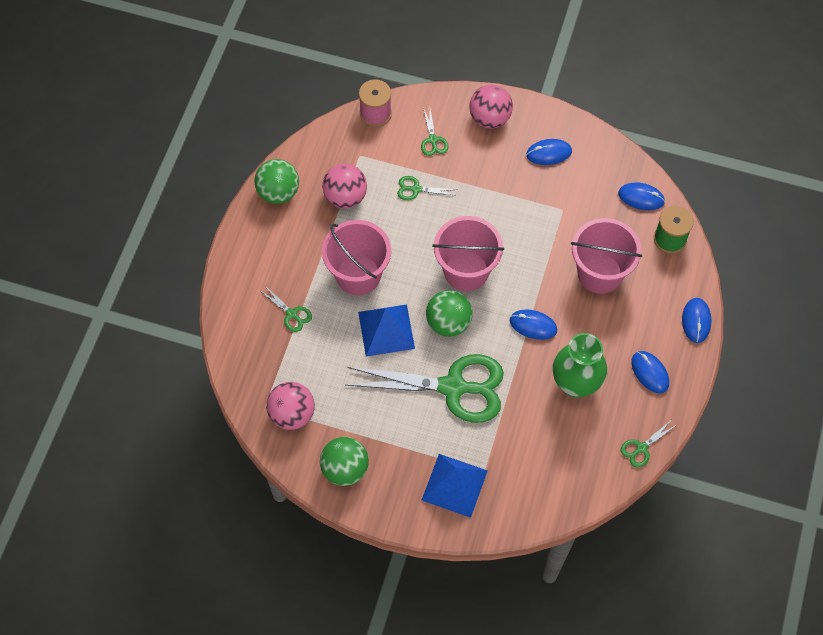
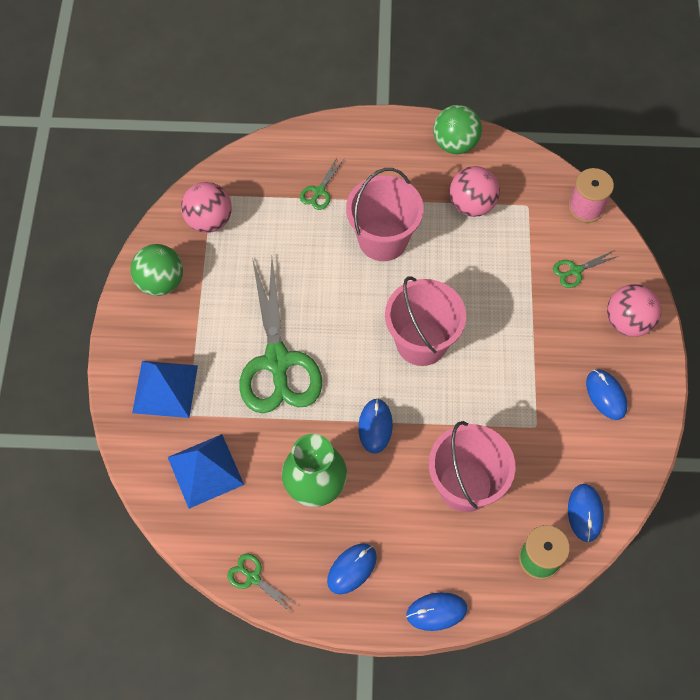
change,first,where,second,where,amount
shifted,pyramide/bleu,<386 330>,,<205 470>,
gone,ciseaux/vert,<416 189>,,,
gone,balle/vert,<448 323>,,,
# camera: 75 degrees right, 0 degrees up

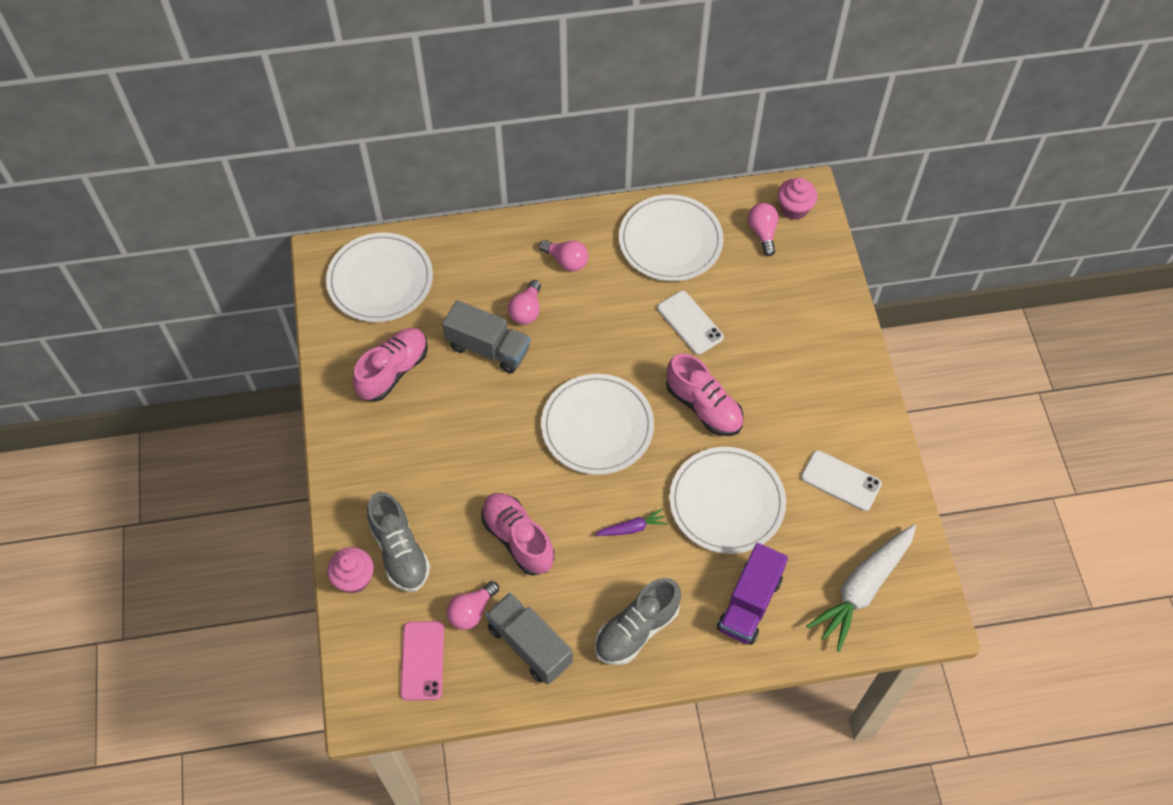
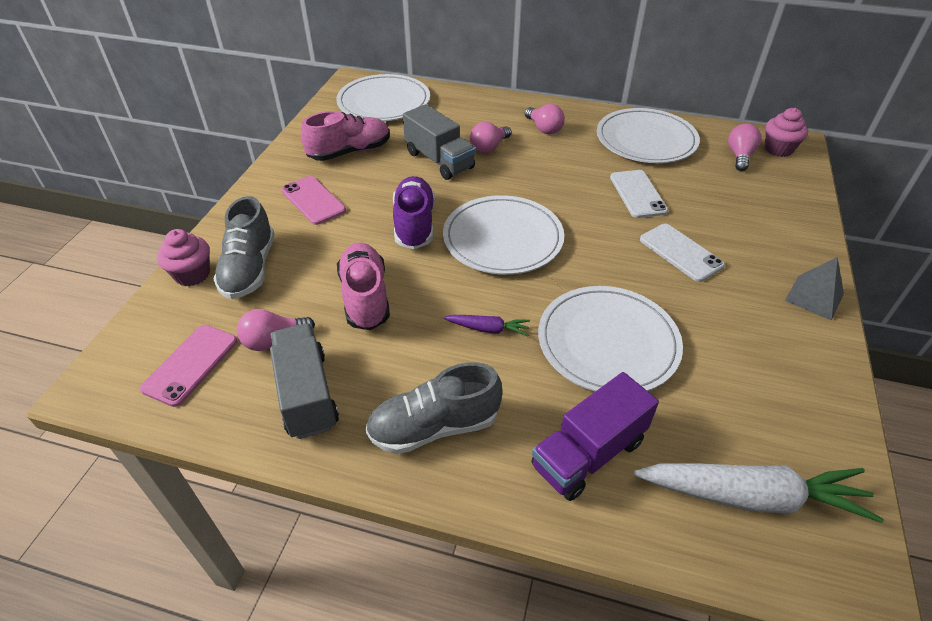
change,first,where,second,where,amount
new,,,téléphone/rose,<313 200>,
new,,,chaussure/violet,<414 224>,
rotated,carotte/blanc,<862 589>,,<752 497>,150 degrees counterclockwise
shifted,téléphone/blanc,<841 480>,,<681 252>,
new,,,pyramide/gris,<814 297>,
gone,chaussure/rose,<703 407>,,,
# camera: 25 degrees right, 15 degrees down

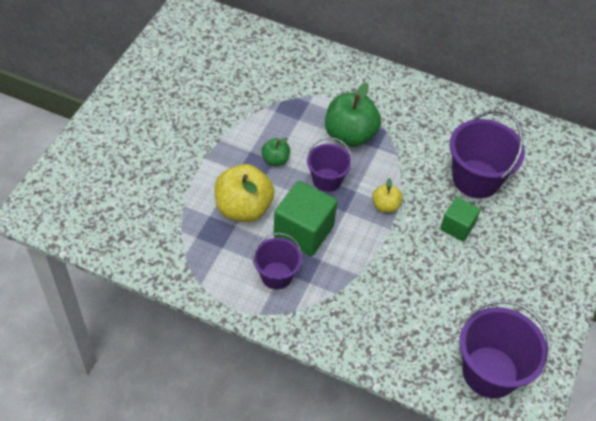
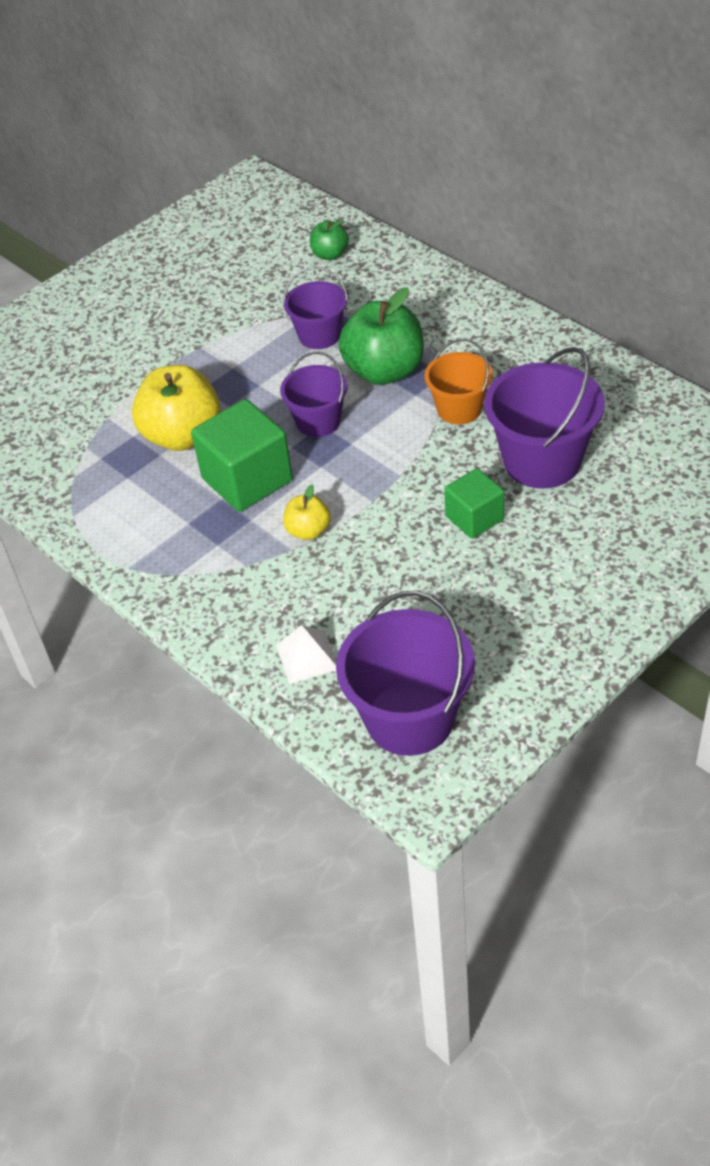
change,first,where,second,where,amount
new,,,pyramide/blanc,<307 657>,
shifted,seau/violet,<276 275>,,<319 335>,
shifted,pomme/jaune,<385 206>,,<308 531>,
shifted,pomme/vert,<275 160>,,<330 255>,
new,,,seau/orange,<459 409>,
# camera: 30 degrees right, 5 degrees down

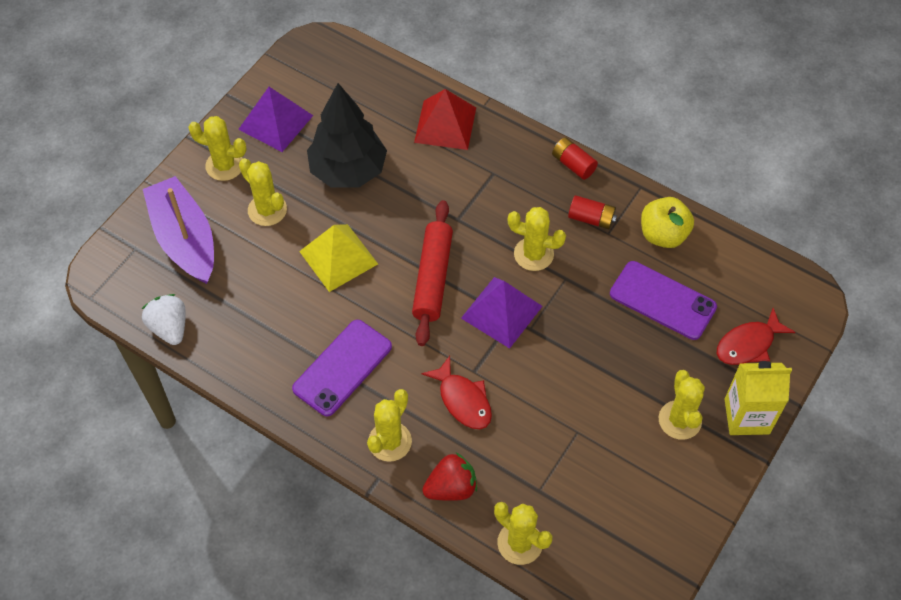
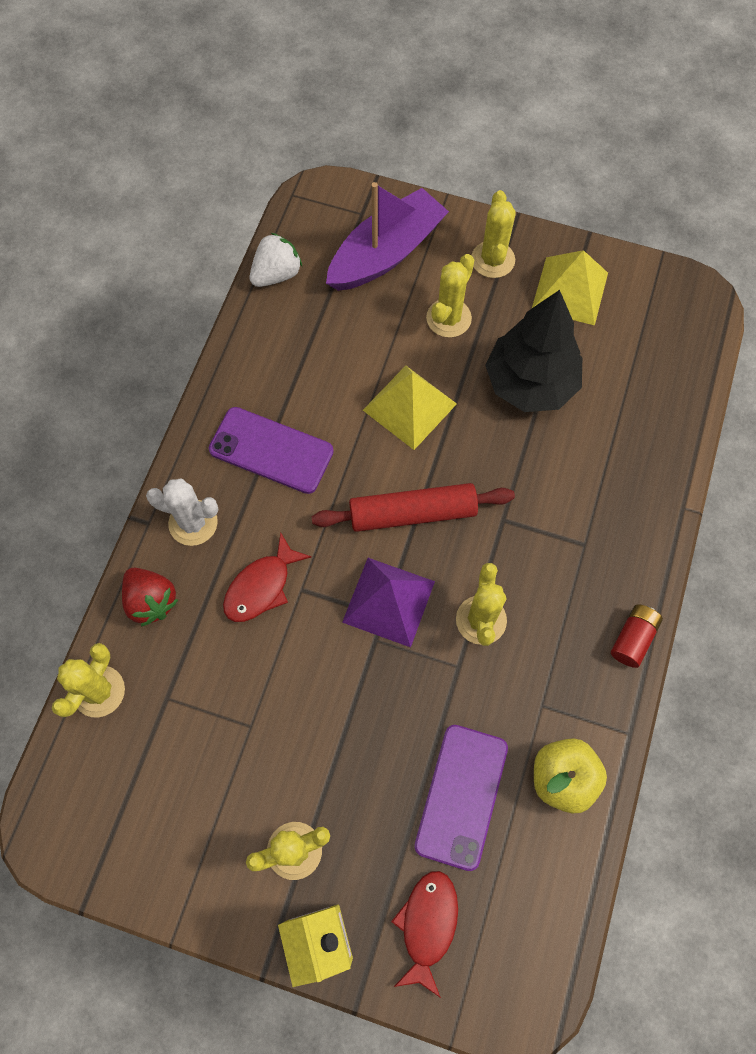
change,first,where,second,where,amount
repainted,cactus/jaune,<390 441>,cactus/blanc,<193 523>,
rotated,poisson/rouge,<748 344>,,<427 925>,60 degrees clockwise
repainted,pyramide/violet,<275 122>,pyramide/jaune,<570 290>,
gone,pyramide/rouge,<445 124>,,,
gone,pile/rouge,<591 219>,,,
# camera: 75 degrees right, 10 degrees up

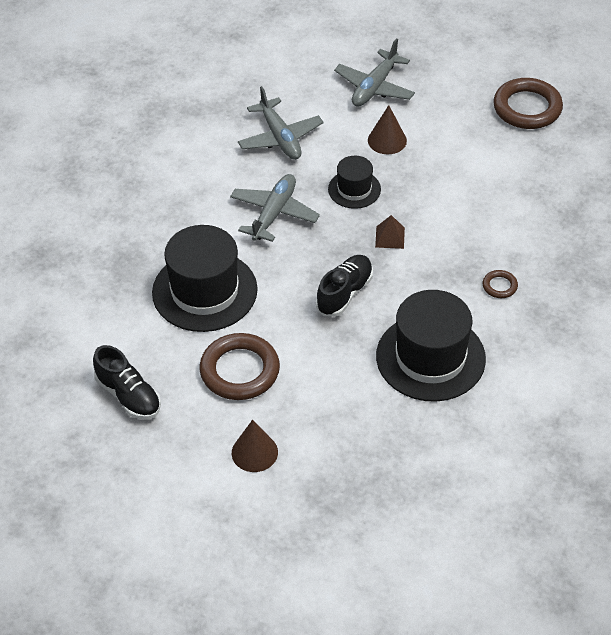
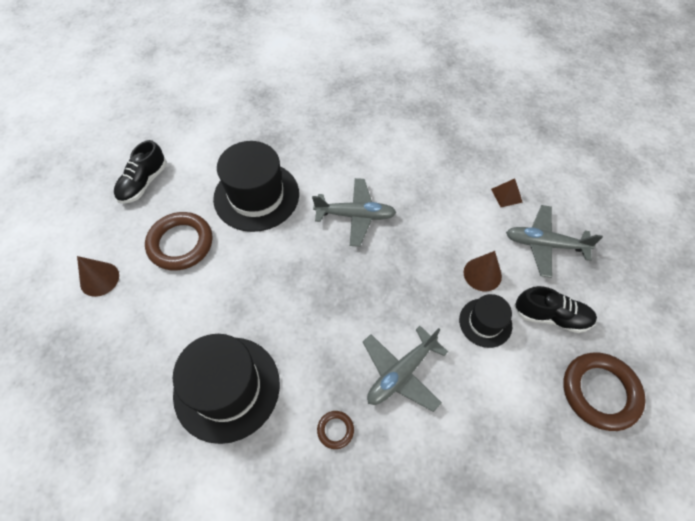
change,first,where,second,where,amount
shifted,avion/gris,<280 138>,,<401 373>,
shifted,chapeau/noir,<354 189>,,<485 322>,
shifted,pyramide/marron,<390 237>,,<506 195>,
shifted,chaussure/noir,<344 293>,,<551 316>,
# camera: 70 degrees right, 10 degrees up

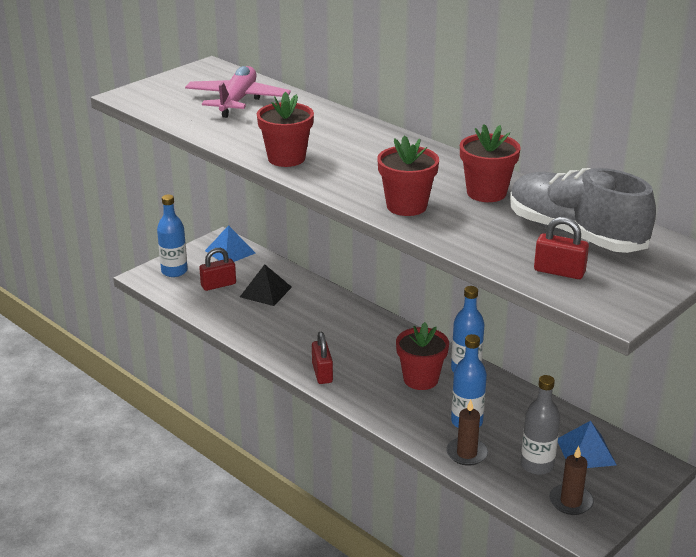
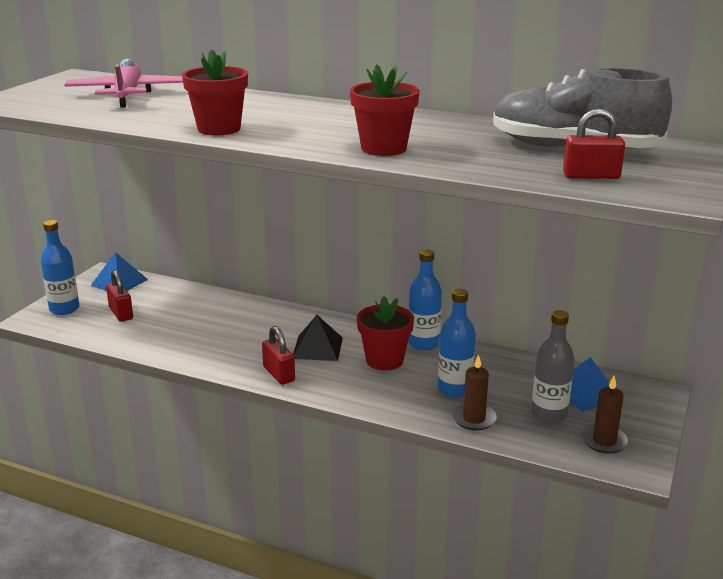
change,first,where,second,where,amount
rotated,cadenas/rouge,<218 285>,,<121 313>,75 degrees counterclockwise
shifted,pyramide/noir,<265 292>,,<317 348>,
gone,pot de fleurs/rouge,<486 193>,,,
# camera: 20 degrees left, 5 degrees down

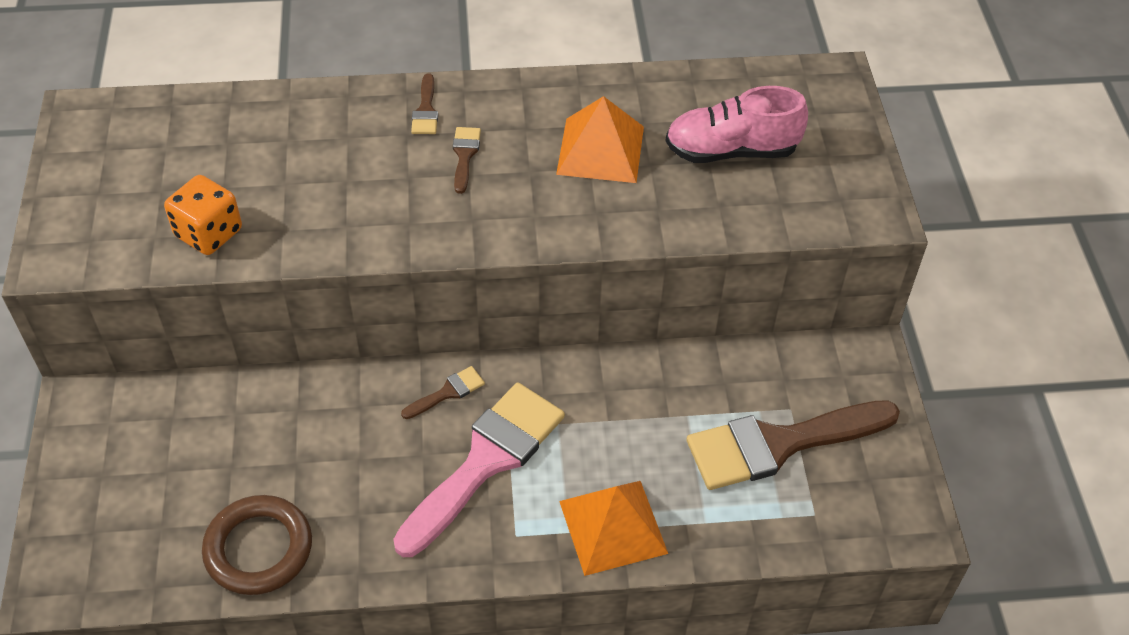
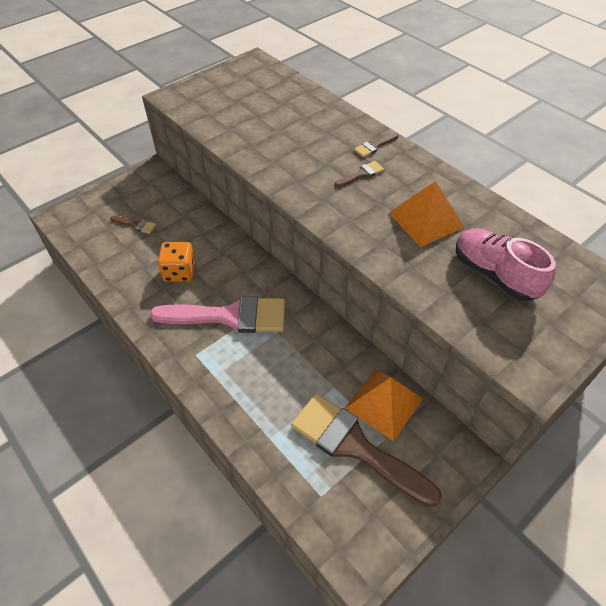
change,first,where,second,where,amount
shifted,pinceau/marron,<448 392>,,<136 225>,
shifted,dé/orange,<209 233>,,<179 272>,
shifted,pyramide/orange,<612 527>,,<383 403>,
gone,anneau/marron,<258 549>,,,
# camera: 55 degrees right, 0 degrees up

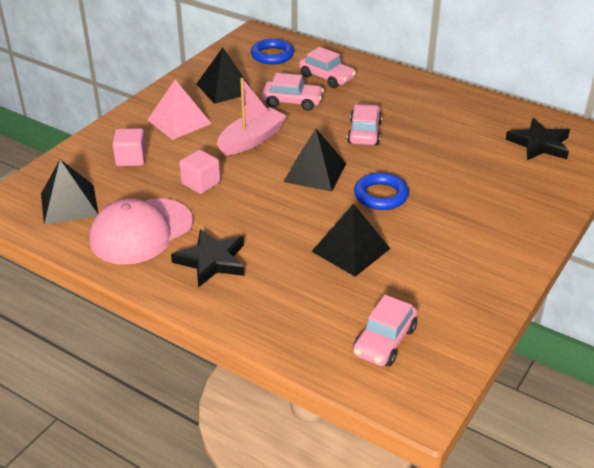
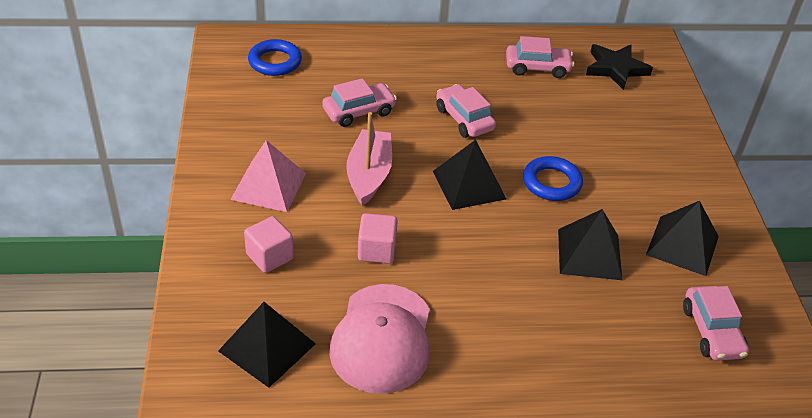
change,first,where,second,where,amount
shifted,voiture/rose,<326 77>,,<537 68>,
shifted,pyramide/noir,<225 88>,,<682 245>,
gone,étoile/noir,<211 261>,,,
# camera: 40 degrees left, 5 degrees up

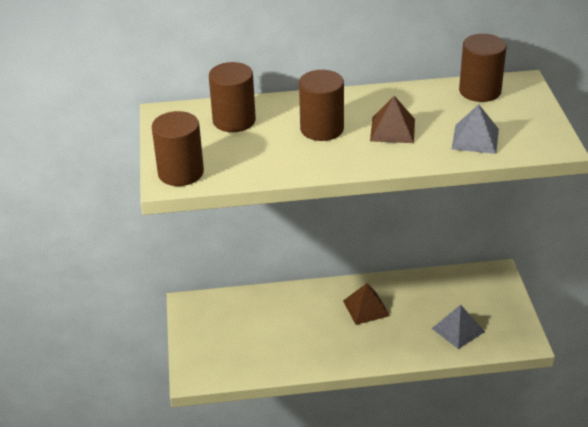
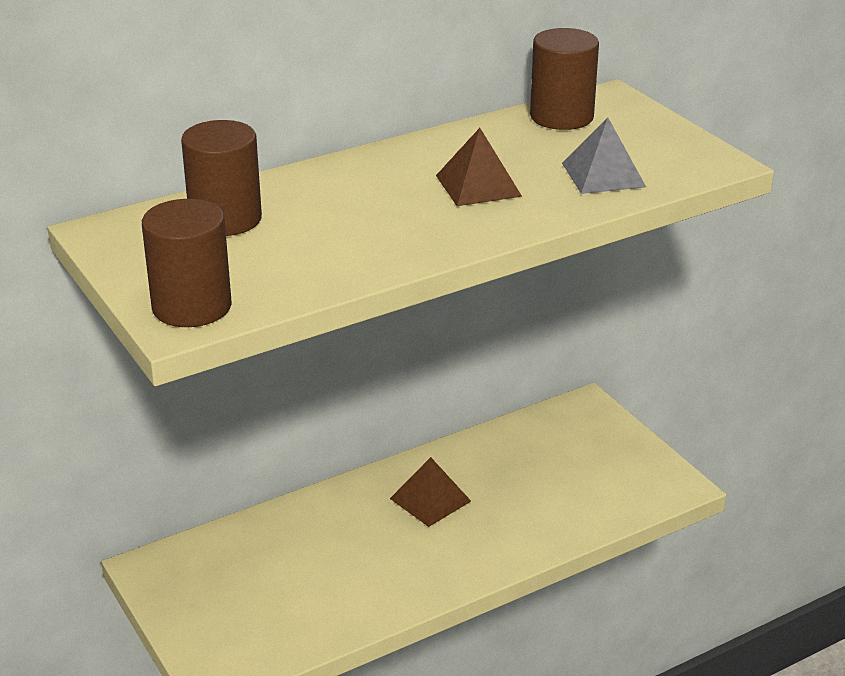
change,first,where,second,where,amount
gone,cylindre/marron,<322 129>,,,
gone,pyramide/gris,<458 330>,,,
# camera: 25 degrees left, 5 degrees down

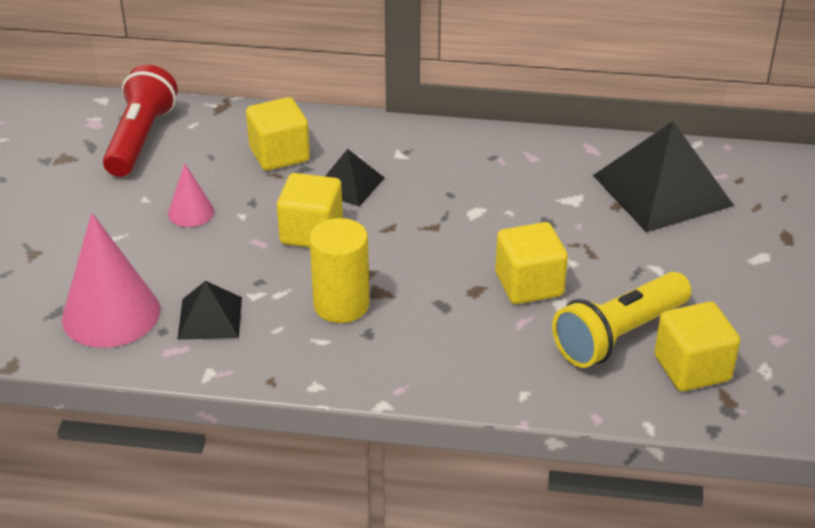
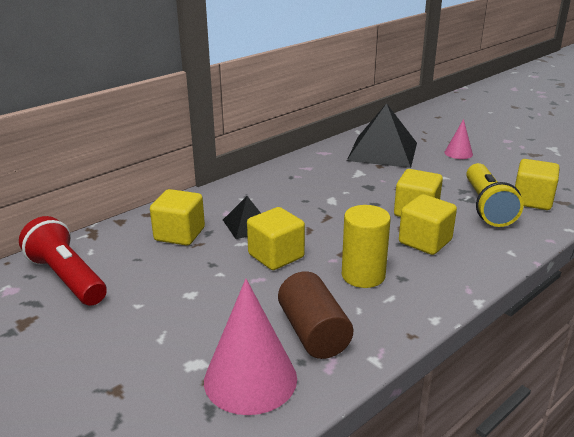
change,first,where,second,where,amount
swapped,pyramide/noir,<210 318>,cylindre/marron,<313 333>,
new,,,cube/jaune,<425 241>,
shifted,cône/rose,<191 212>,,<458 153>,
# camera: 50 degrees left, 10 degrees down

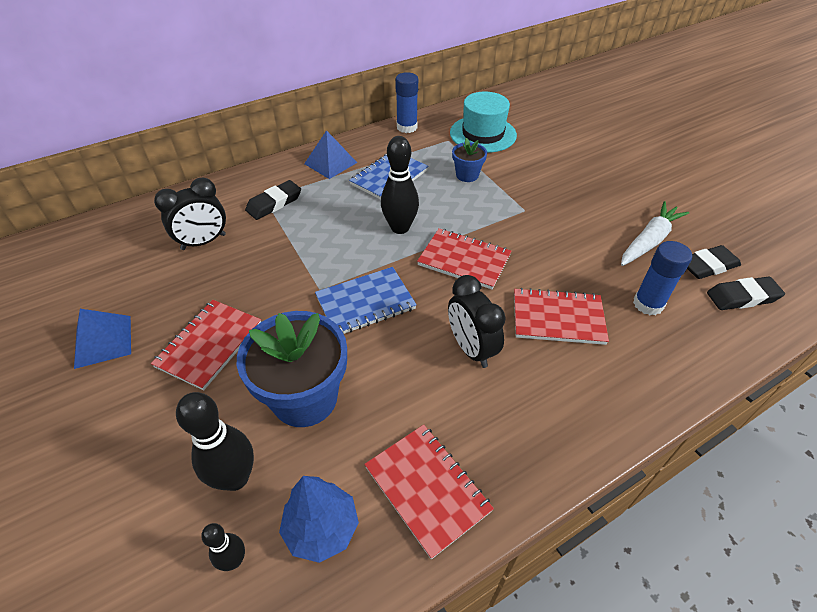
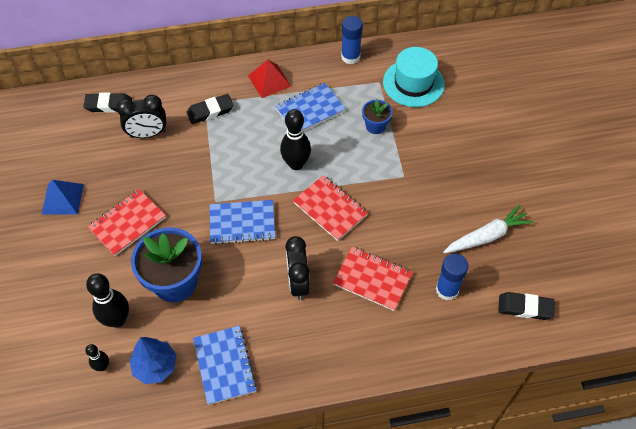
change,first,where,second,where,amount
shifted,gomme/noir,<708 266>,,<109 105>,
repainted,carnet/rouge,<427 489>,carnet/bleu,<224 365>,
repainted,pyramide/bleu,<330 163>,pyramide/rouge,<269 81>,
# camera: 20 degrees right, 10 degrees up

